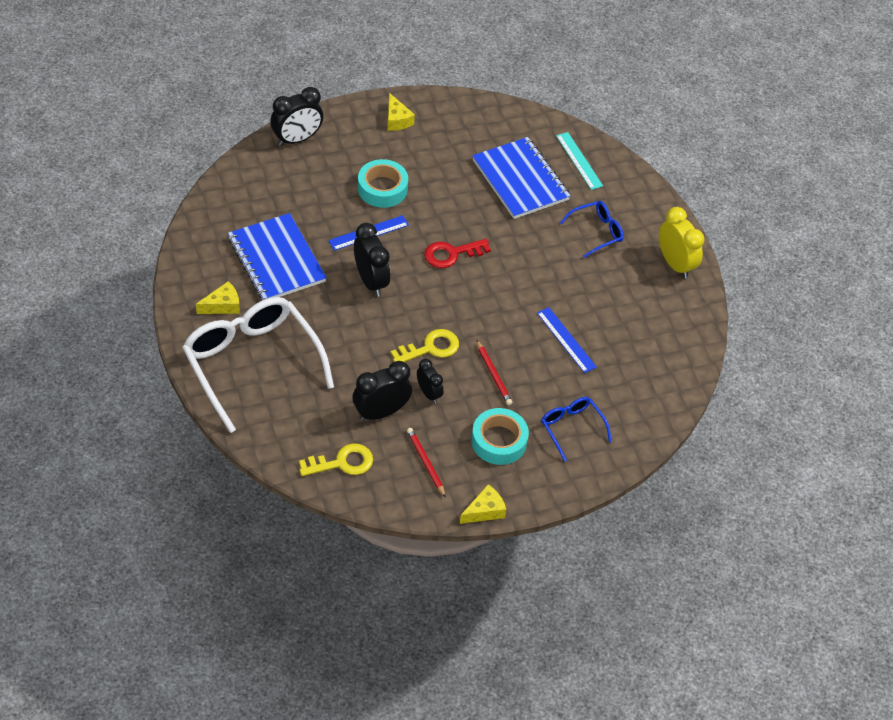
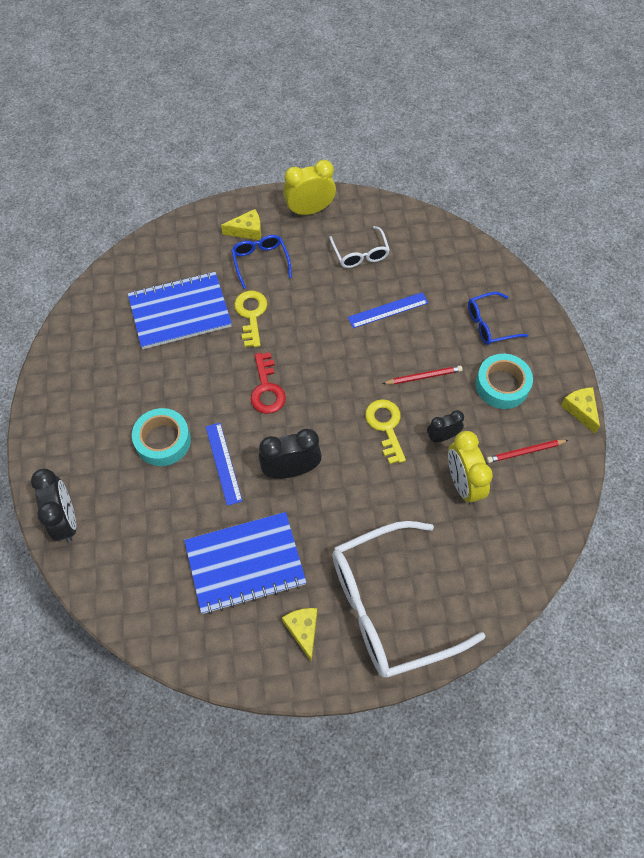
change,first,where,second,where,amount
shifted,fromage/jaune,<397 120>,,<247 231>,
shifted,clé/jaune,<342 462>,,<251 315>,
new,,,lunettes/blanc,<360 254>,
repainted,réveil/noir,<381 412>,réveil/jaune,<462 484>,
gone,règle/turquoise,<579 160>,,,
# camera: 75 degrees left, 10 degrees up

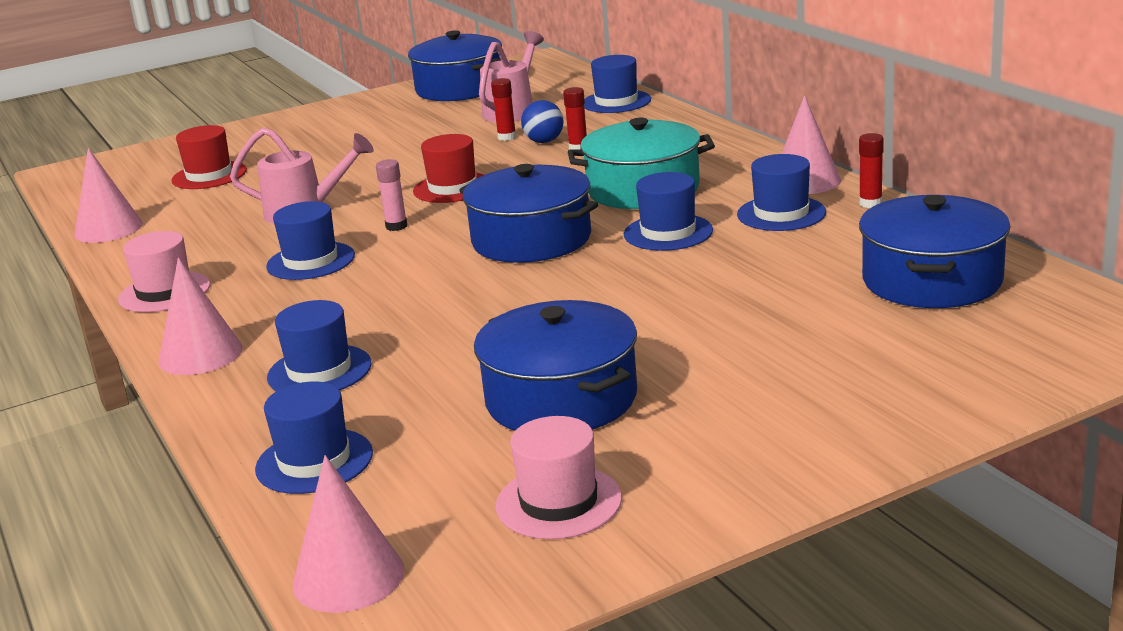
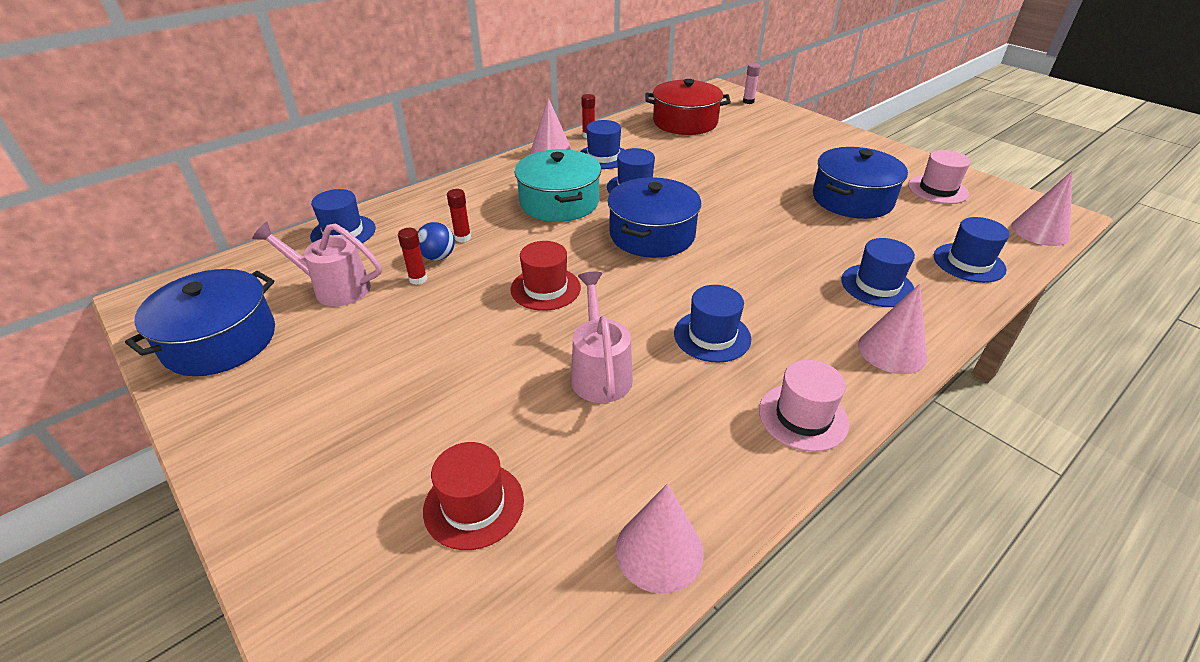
change,first,where,second,where,amount
repainted,marmite/bleu,<931 280>,marmite/rouge,<685 122>,
shifted,bâton de colle/rose,<396 226>,,<748 101>,
# camera: 105 degrees left, 15 degrees up

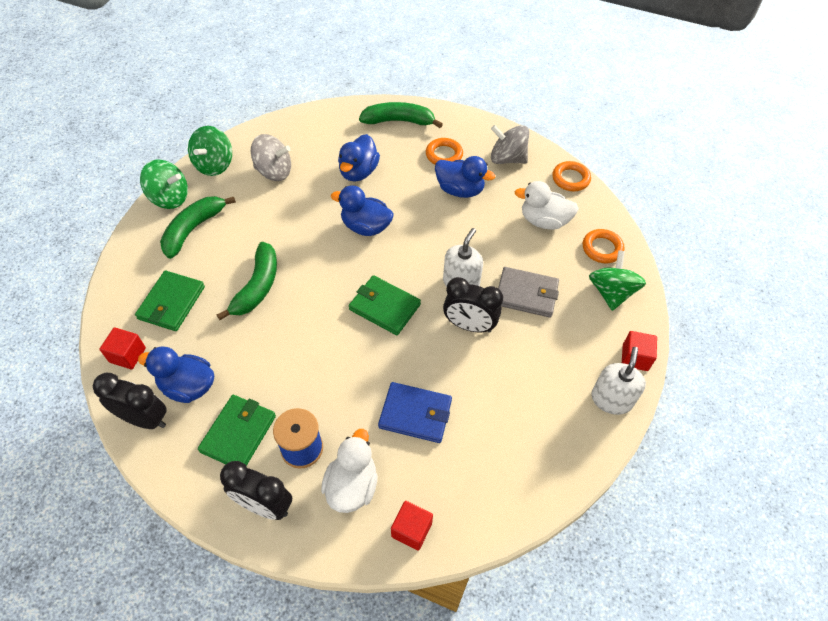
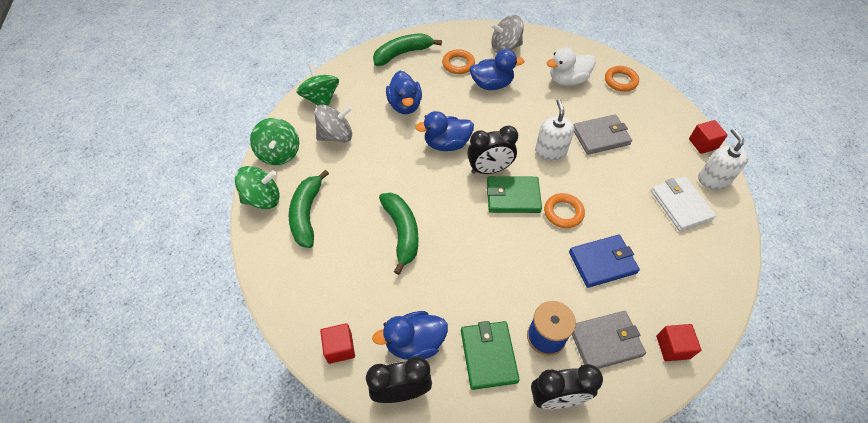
change,first,where,second,where,amount
shifted,toupie/vert,<611 292>,,<321 99>,
shifted,réveil/noir,<469 325>,,<489 169>,
shifted,anneau/orange,<570 179>,,<563 212>,
swapped,canard/blanc,<352 485>,portefeuille/gris,<605 342>,
new,,,portefeuille/blanc,<681 205>,
gone,portefeuille/vert,<171 303>,,,
# camera: 30 degrees left, 0 degrees up

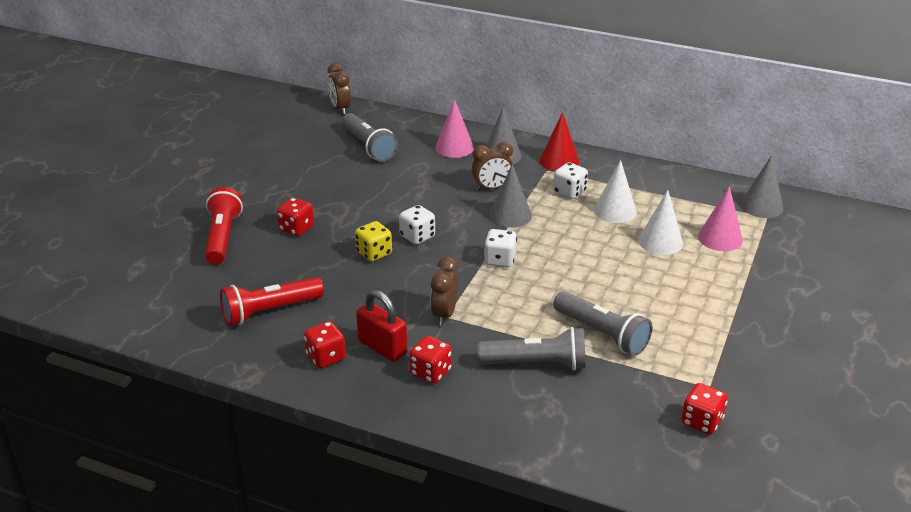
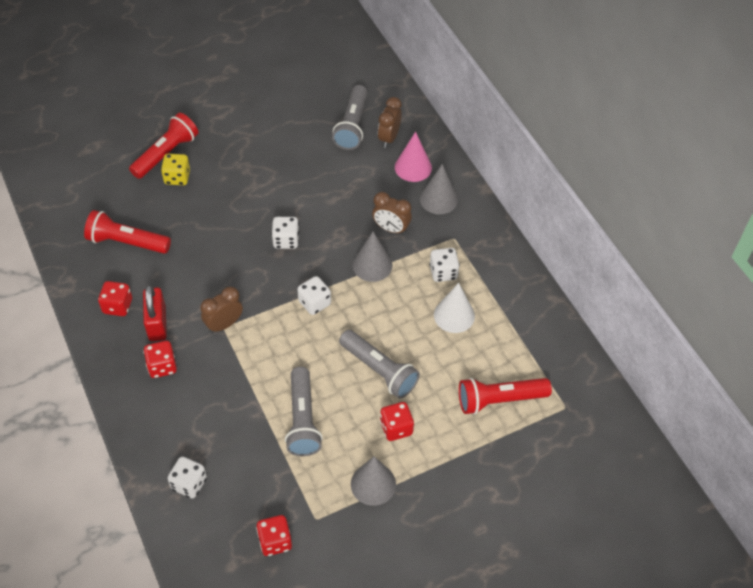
change,first,where,second,where,amount
shifted,dé/jaune,<374 253>,,<177 177>,
new,,,dé/blanc,<189 484>,
shifted,lampe de poche/gris,<536 364>,,<379 370>,
shifted,cône/gris,<761 206>,,<373 484>,
shifted,réveil/marron,<340 109>,,<389 138>,
shifted,dé/rouge,<296 228>,,<396 428>,
swapped,cône/rose,<720 238>,lampe de poche/rouge,<499 400>,
gone,cône/rouge,<559 161>,,,
gone,cône/blanc,<660 242>,,,
# camera: 40 degrees right, 20 degrees up

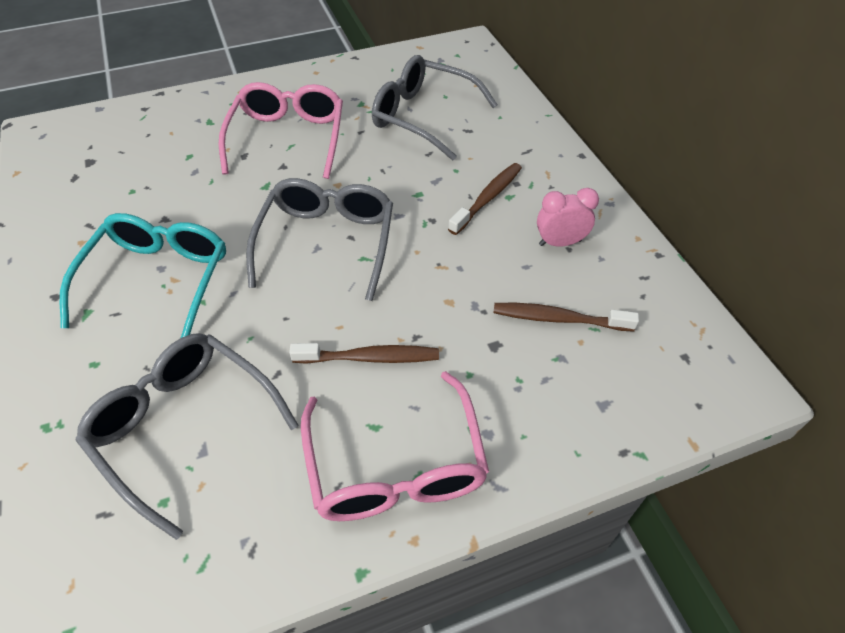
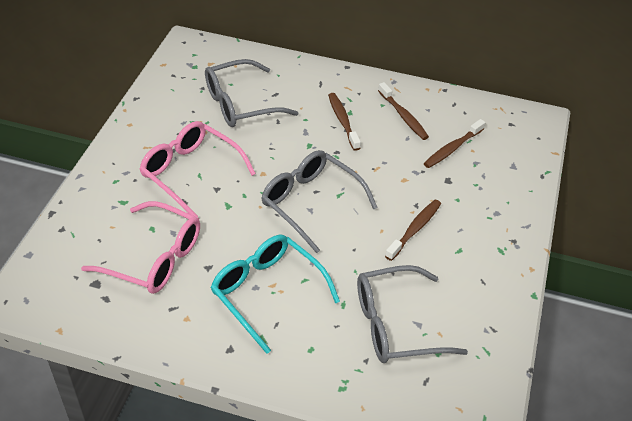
change,first,where,second,where,amount
shifted,lunettes/rose,<395 465>,,<154 258>,
swapped,réveil/rose,<560 242>,brosse à dents/marron,<403 116>,
# camera: 55 degrees left, 5 degrees down

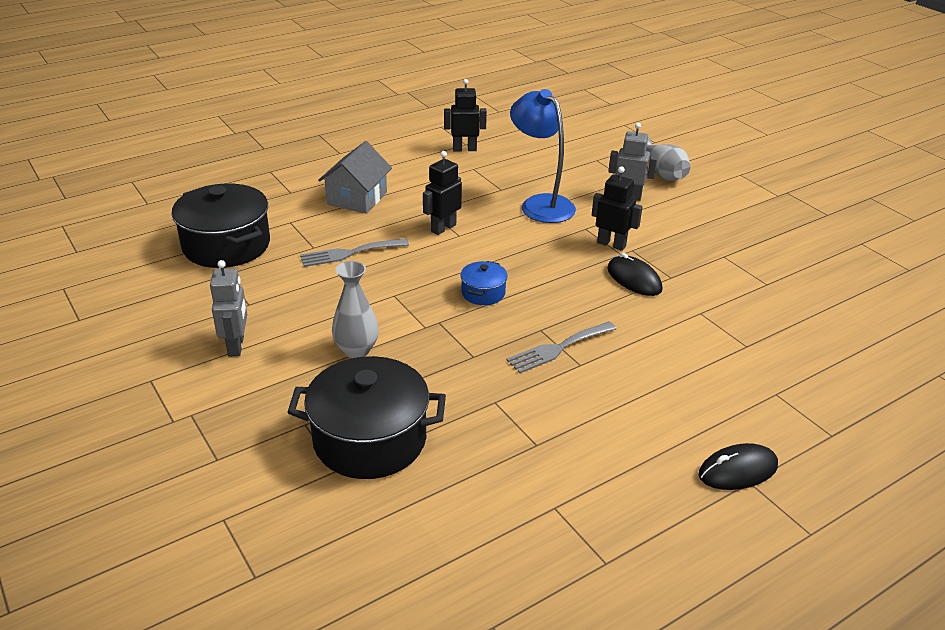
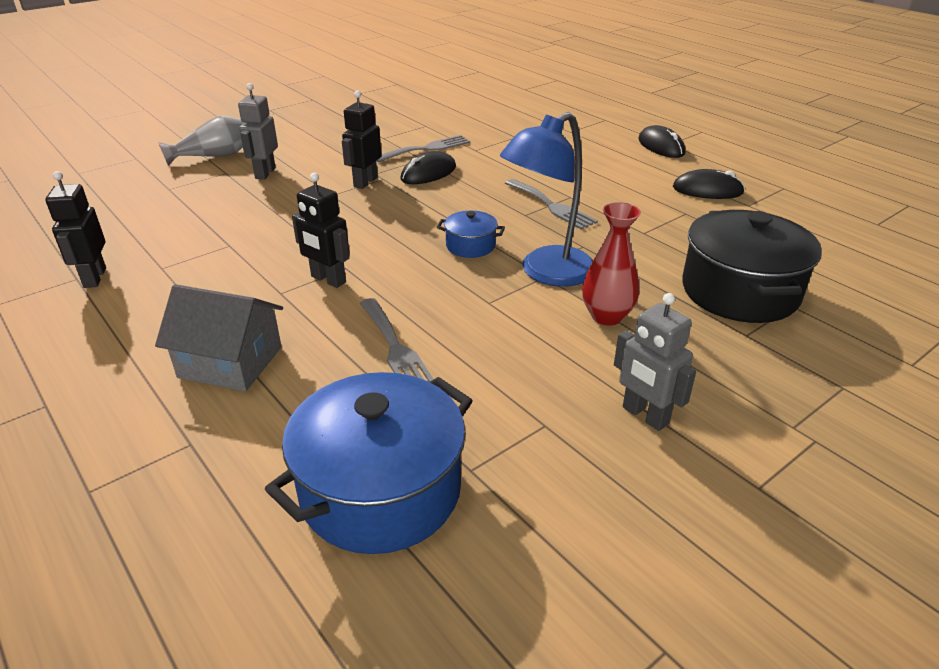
change,first,where,second,where,amount
repainted,marmite/noir,<226 245>,marmite/bleu,<380 490>,
new,,,fourchette/gris,<427 149>,
shifted,lampe/bleu,<540 204>,,<547 273>,
repainted,vase/gris,<356 350>,vase/rouge,<606 316>,
rotated,robot/gris,<236 346>,,<645 416>,120 degrees counterclockwise
new,,,souris/noir,<707 190>,
# camera: 95 degrees left, 0 degrees up

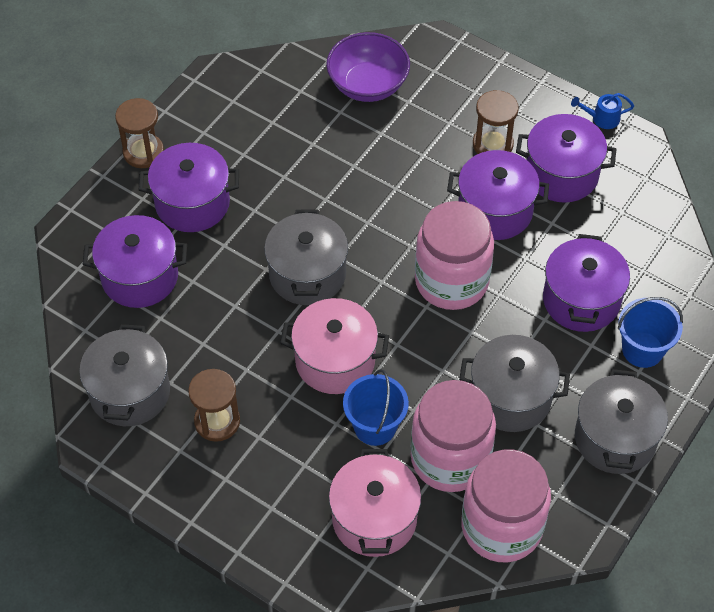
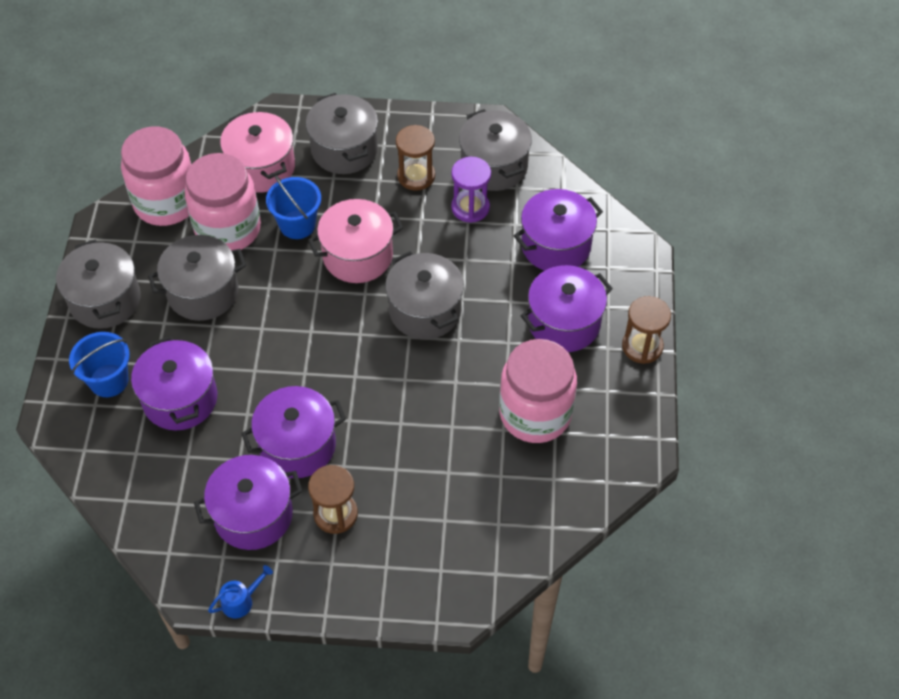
change,first,where,second,where,amount
new,,,marmite/gris,<344 149>,
new,,,sablier/violet,<470 207>,
shifted,bocal/rose,<451 281>,,<535 413>,
gone,bol/violet,<368 85>,,,
# camera: 150 degrees right, 0 degrees up

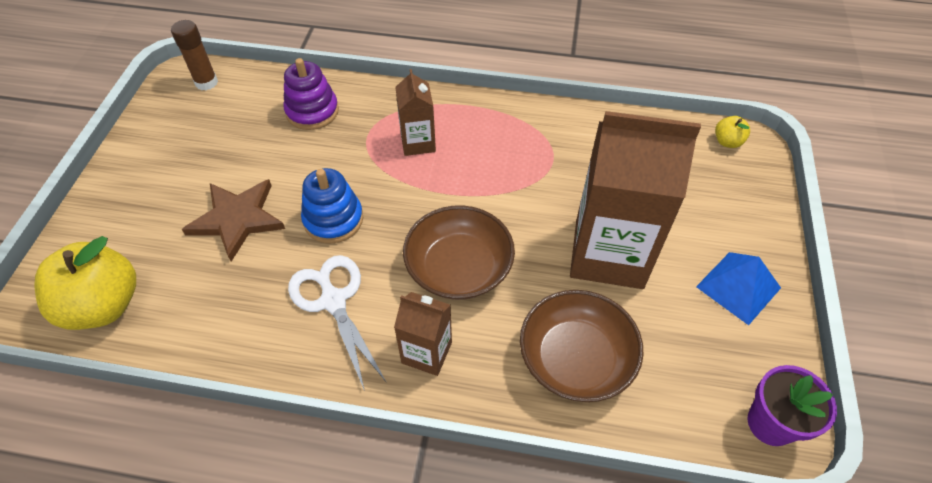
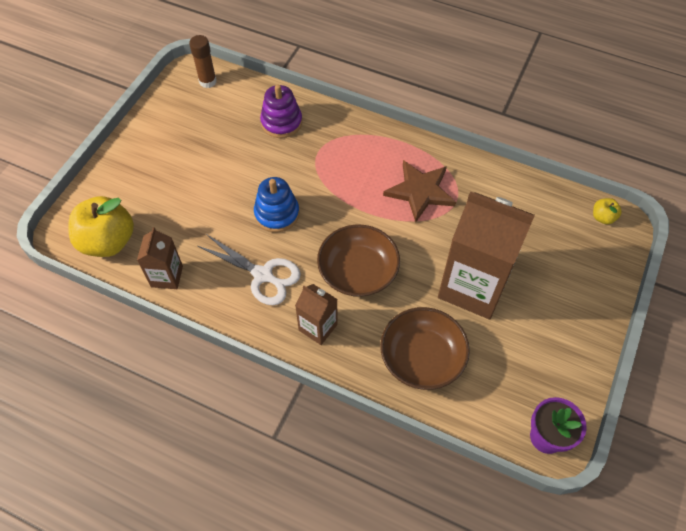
change,first,where,second,where,amount
shifted,brique de lait/marron,<418 142>,,<167 276>,
rotated,ciseaux/blanc,<333 301>,,<262 275>,135 degrees clockwise
shifted,étoile/marron,<237 219>,,<420 191>,
gone,pyramide/bleu,<738 287>,,,
# camera: 15 degrees right, 5 degrees up

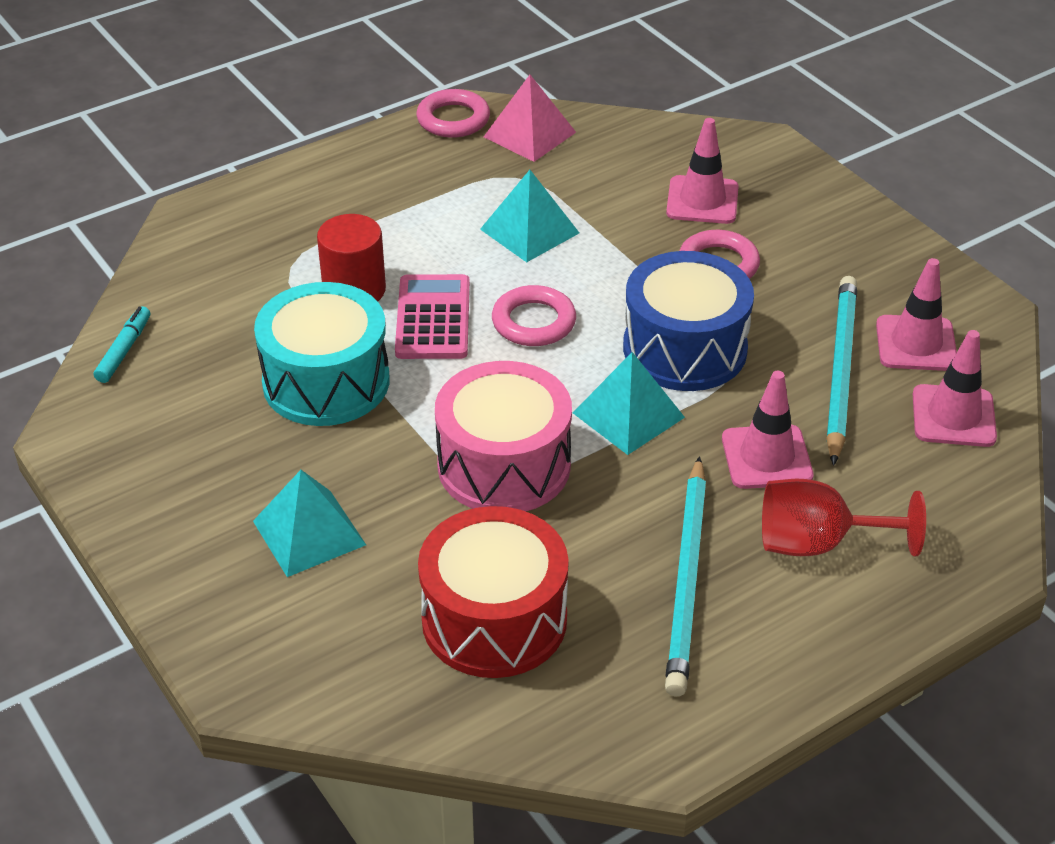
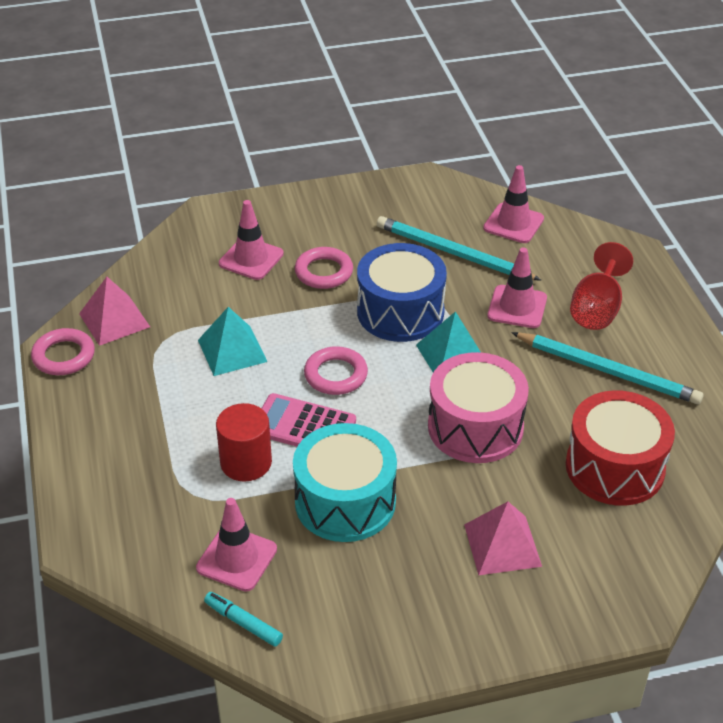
change,first,where,second,where,amount
shifted,cône de chantier/rose,<916 344>,,<236 558>,
repainted,pyramide/turquoise,<309 533>,pyramide/rose,<502 545>,
# camera: 70 degrees left, 0 degrees up

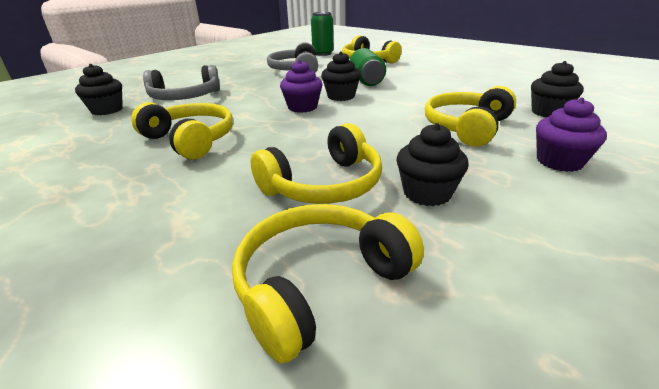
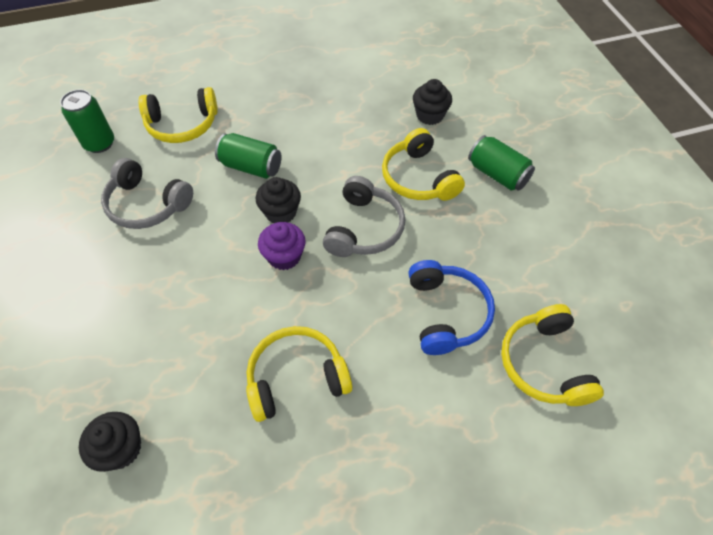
change,first,where,second,where,amount
shifted,casque audio/gris,<185 97>,,<364 228>,
repainted,casque audio/jaune,<324 184>,casque audio/bleu,<446 313>,
swapped,muffin/violet,<559 162>,canette/vert,<497 174>,
gone,muffin/noir,<427 193>,,,
# camera: 60 degrees left, 25 degrees up

